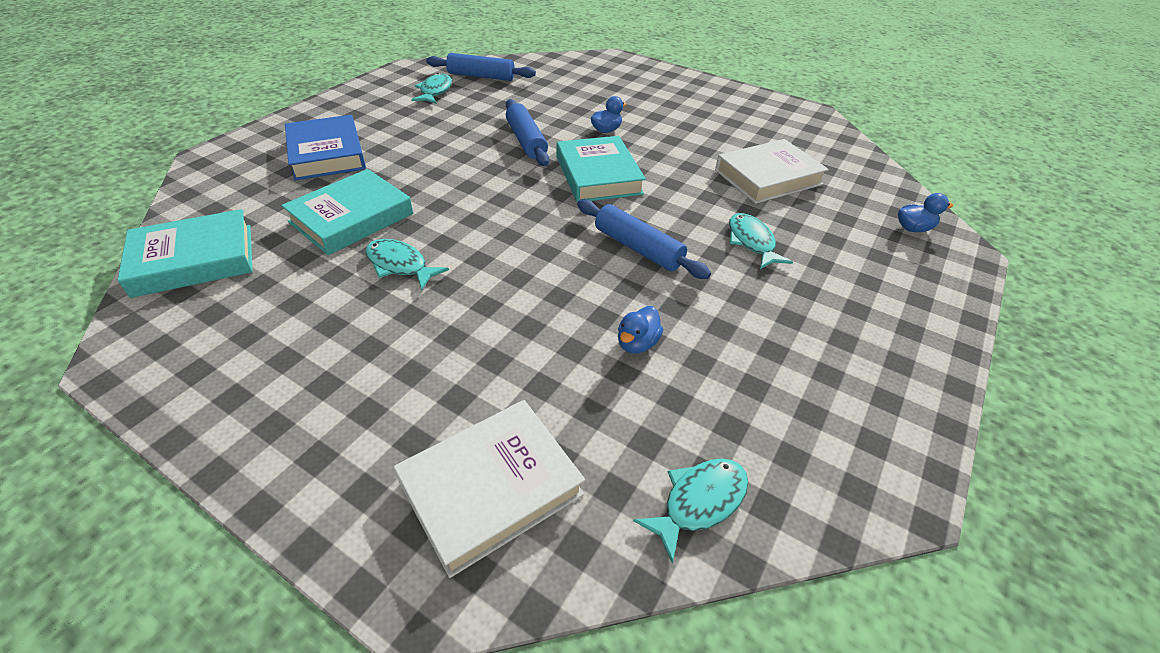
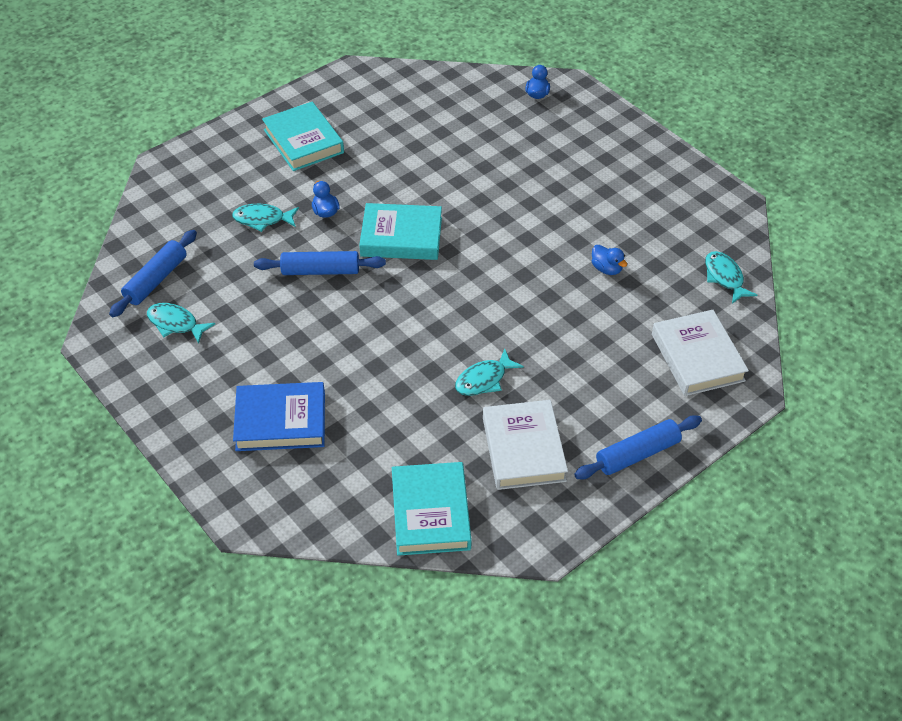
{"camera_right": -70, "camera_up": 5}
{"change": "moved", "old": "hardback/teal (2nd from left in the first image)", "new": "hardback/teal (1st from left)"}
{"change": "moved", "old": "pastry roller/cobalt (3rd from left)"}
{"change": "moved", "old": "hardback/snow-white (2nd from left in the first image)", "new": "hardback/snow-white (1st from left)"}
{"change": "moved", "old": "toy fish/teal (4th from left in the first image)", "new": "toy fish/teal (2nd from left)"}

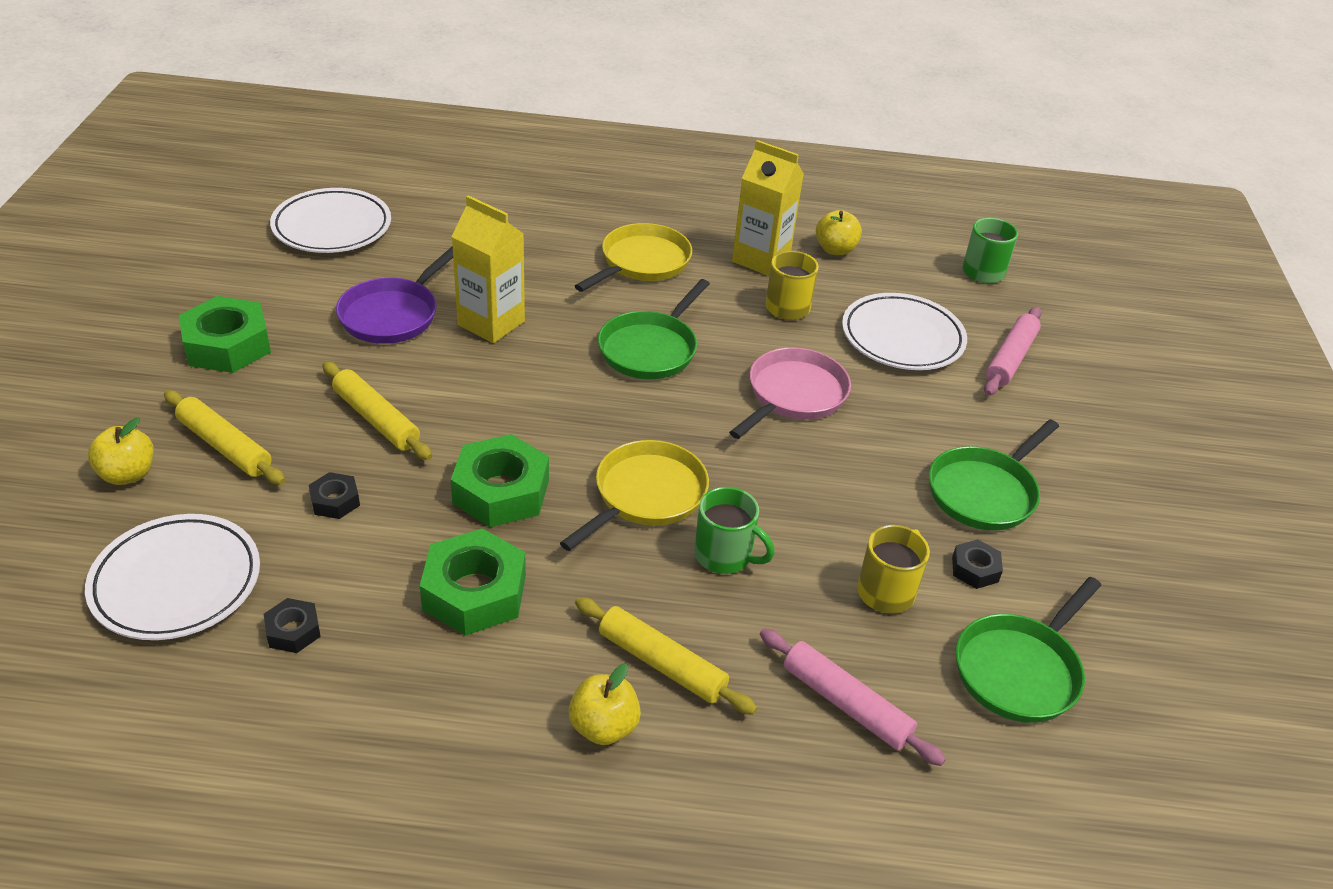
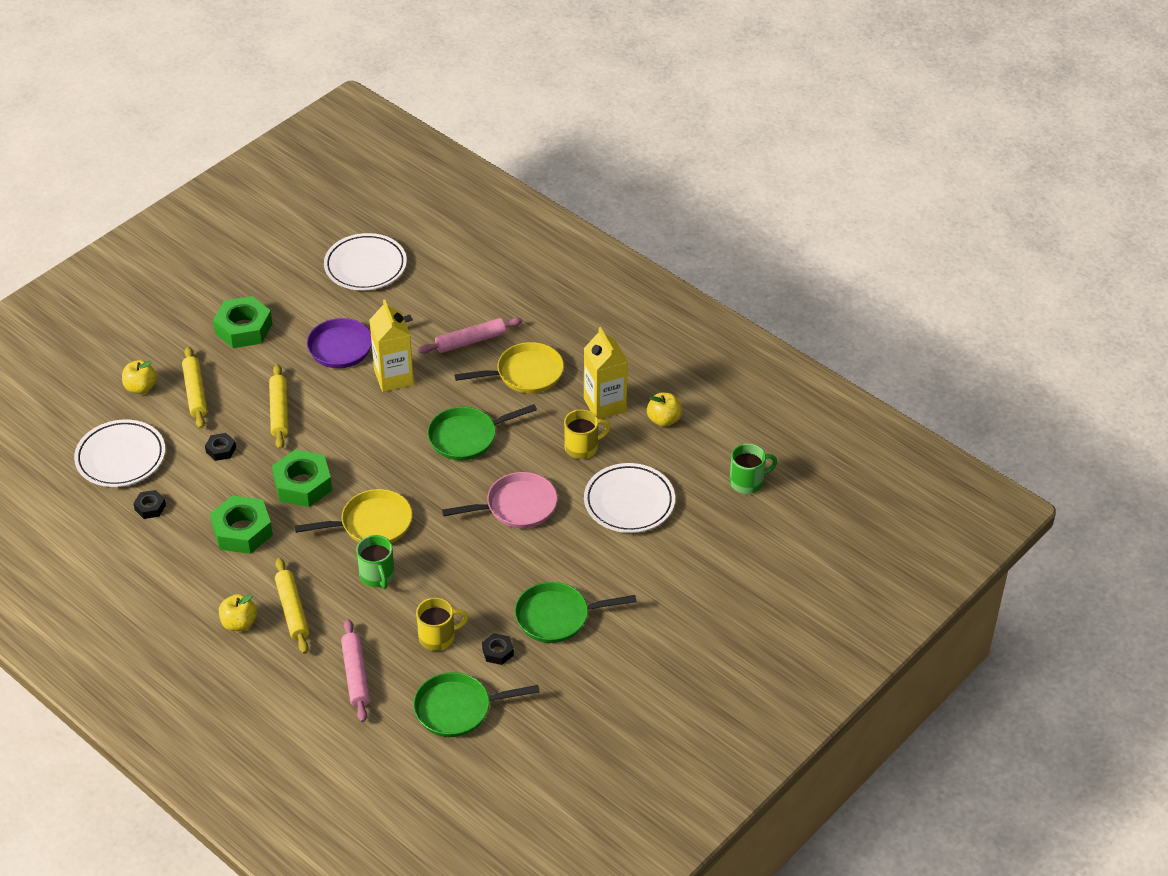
{"camera_right": 40, "camera_up": 5}
{"change": "moved", "old": "pastry roller/pink (2nd from left)"}

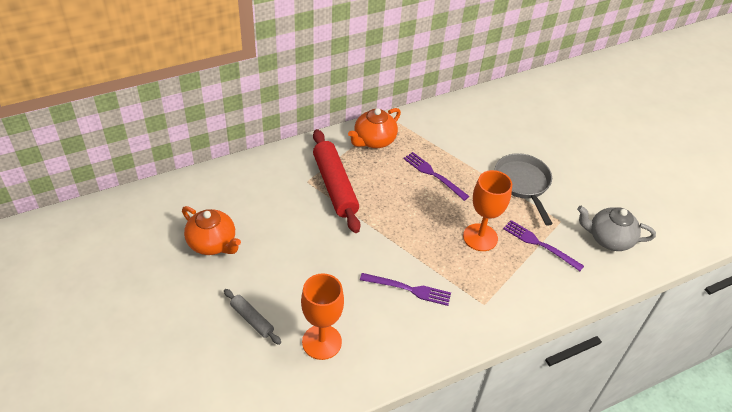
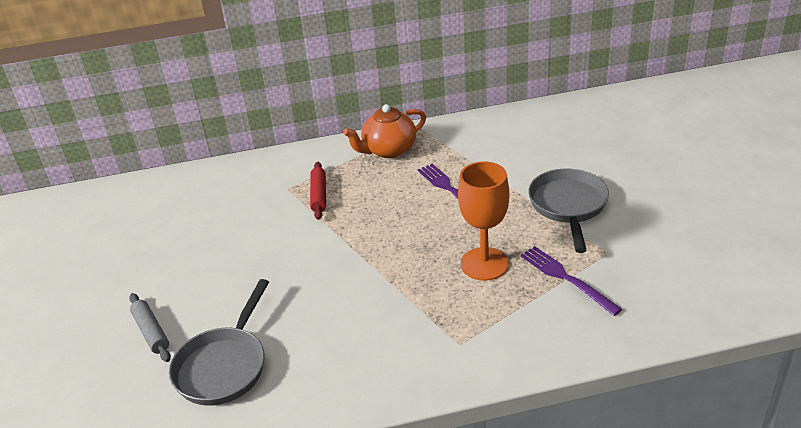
{"camera_right": 20, "camera_up": -10}
{"change": "removed", "old": "tea pot/bright orange (1st from left)"}
{"change": "removed", "old": "dinner fork/purple (1st from left)"}
{"change": "removed", "old": "tea pot/grey"}
{"change": "replaced", "old": "chalice/bright orange (1st from left)", "new": "pan/grey (1st from left)"}
{"change": "resized", "old": "pastry roller/scarlet", "factor": 0.52}

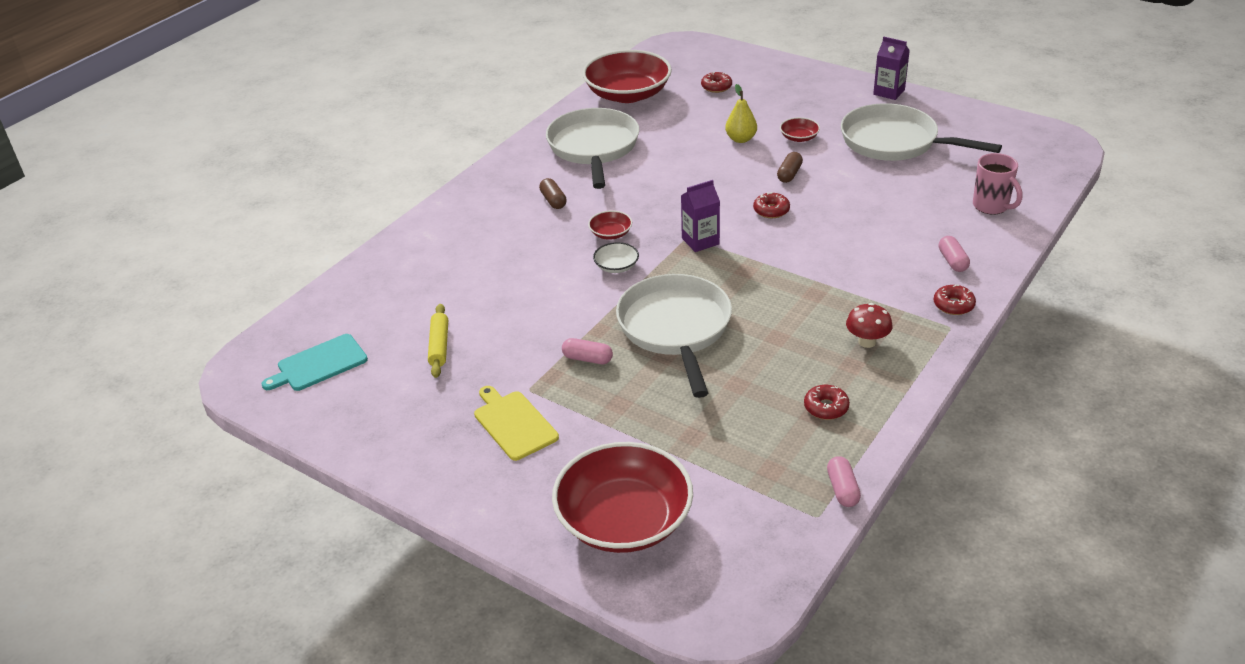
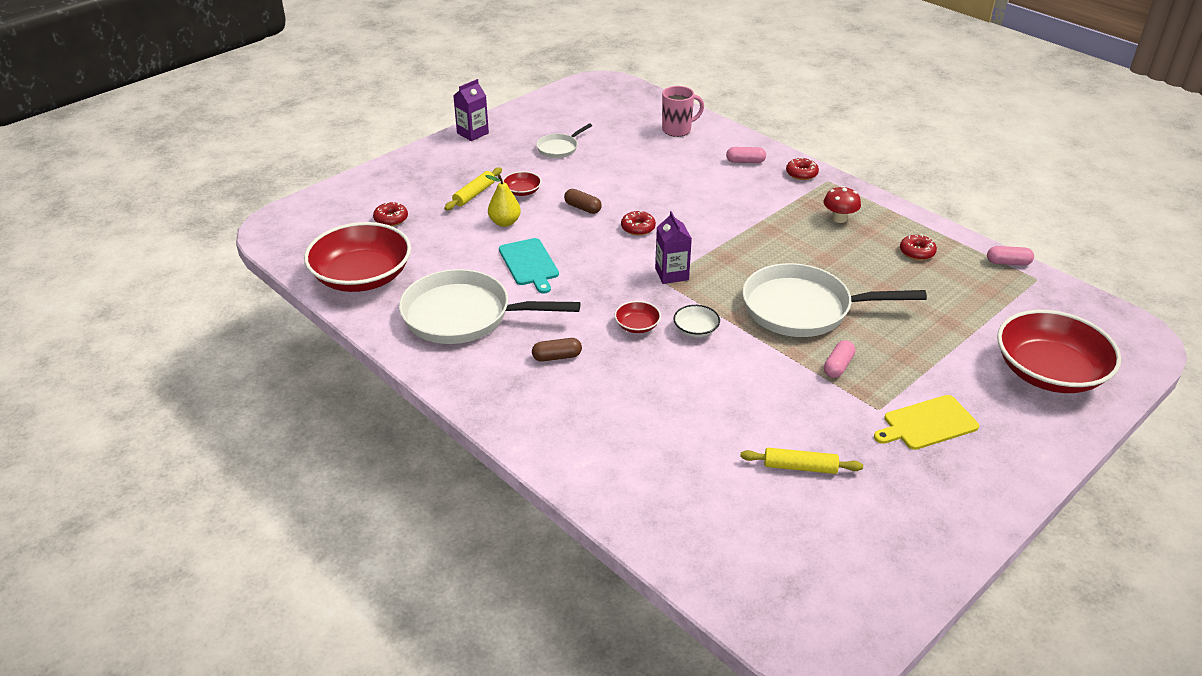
{"camera_right": -80, "camera_up": 0}
{"change": "added", "new": "pastry roller/golden (1st from left)"}
{"change": "moved", "old": "chopping board/teal"}
{"change": "resized", "old": "pan/snow-white (3rd from left in the first image)", "factor": 0.47}

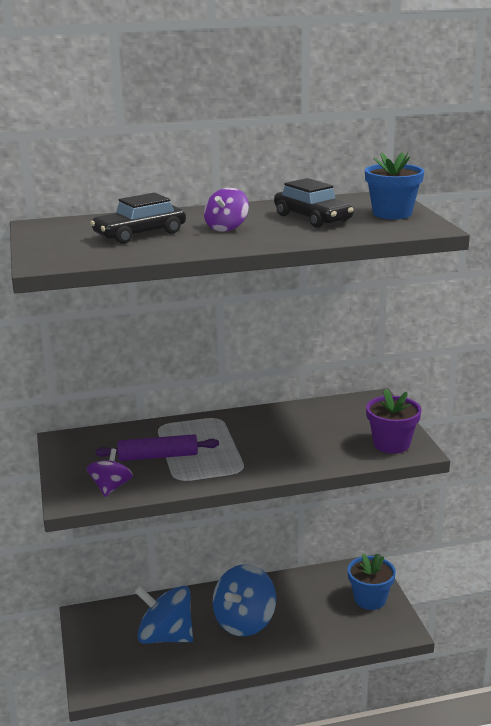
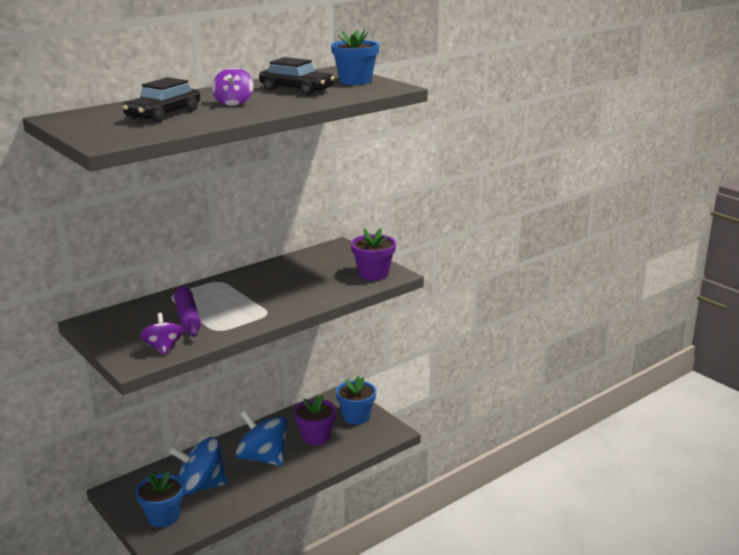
{"camera_right": -25, "camera_up": 0}
{"change": "added", "new": "potted plant/cobalt (1st from left)"}
{"change": "added", "new": "potted plant/purple (1st from left)"}
{"change": "turned", "old": "pastry roller/purple", "degrees": -75}
{"change": "turned", "old": "whirligig/cobalt (2nd from left)", "degrees": 120}

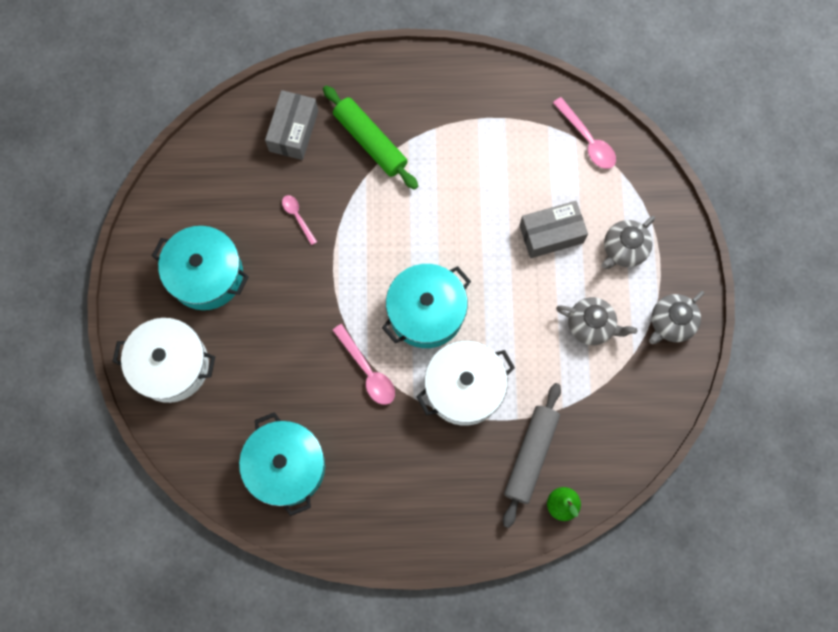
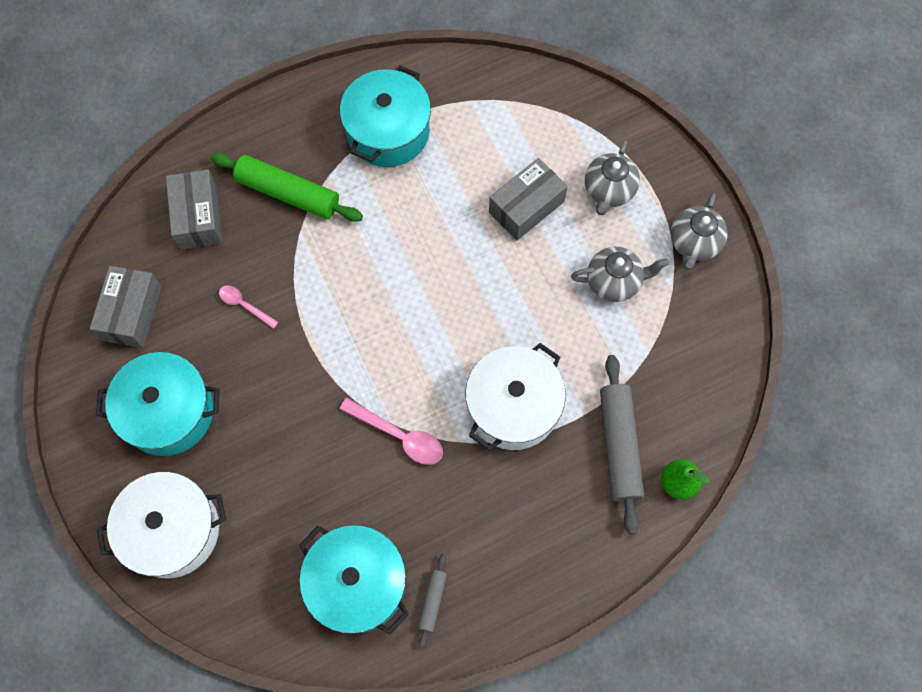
{"camera_right": -25, "camera_up": -5}
{"change": "removed", "old": "teaspoon/pink (3rd from left)"}
{"change": "added", "new": "package/grey (1st from left)"}
{"change": "added", "new": "pastry roller/grey (1st from left)"}
{"change": "moved", "old": "stockpot/teal (3rd from left)"}

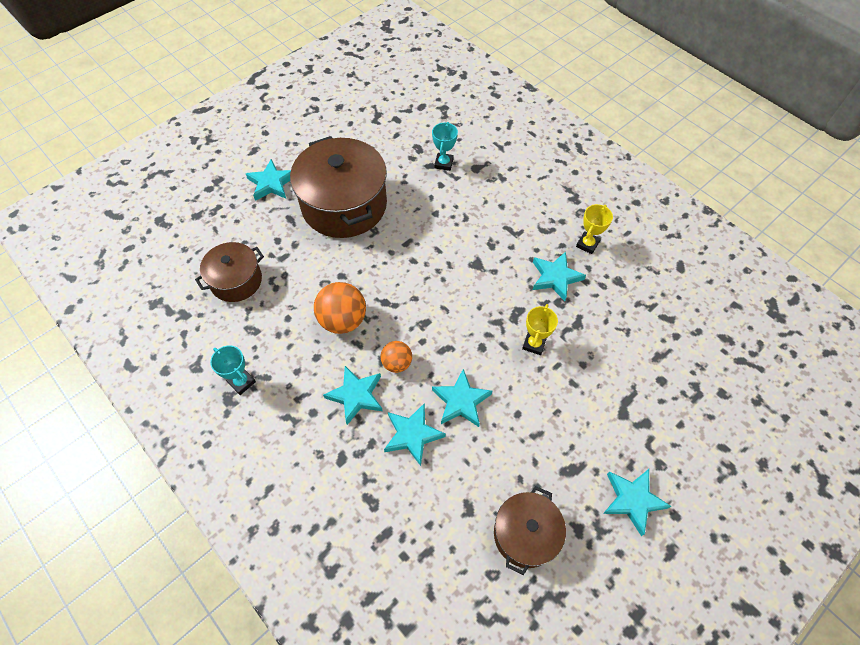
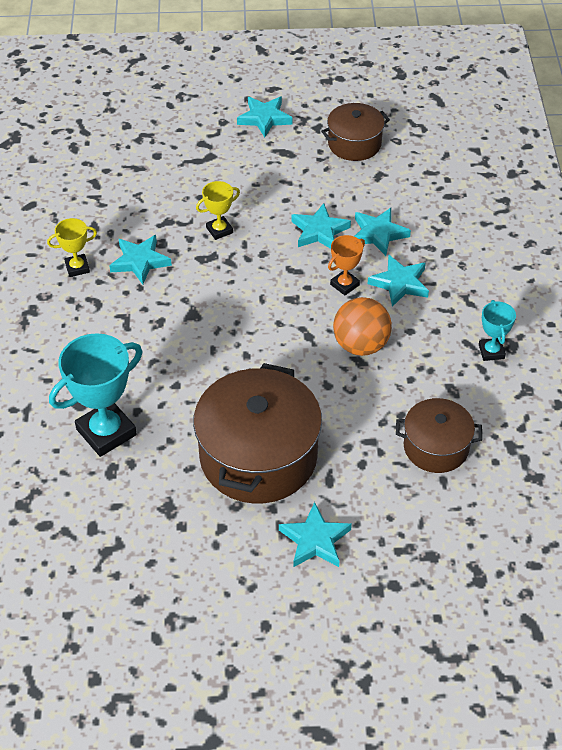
{"camera_right": -140, "camera_up": -10}
{"change": "replaced", "old": "sphere/bright orange (2nd from left)", "new": "award cup/bright orange"}
{"change": "resized", "old": "award cup/teal (2nd from left in the first image)", "factor": 1.9}

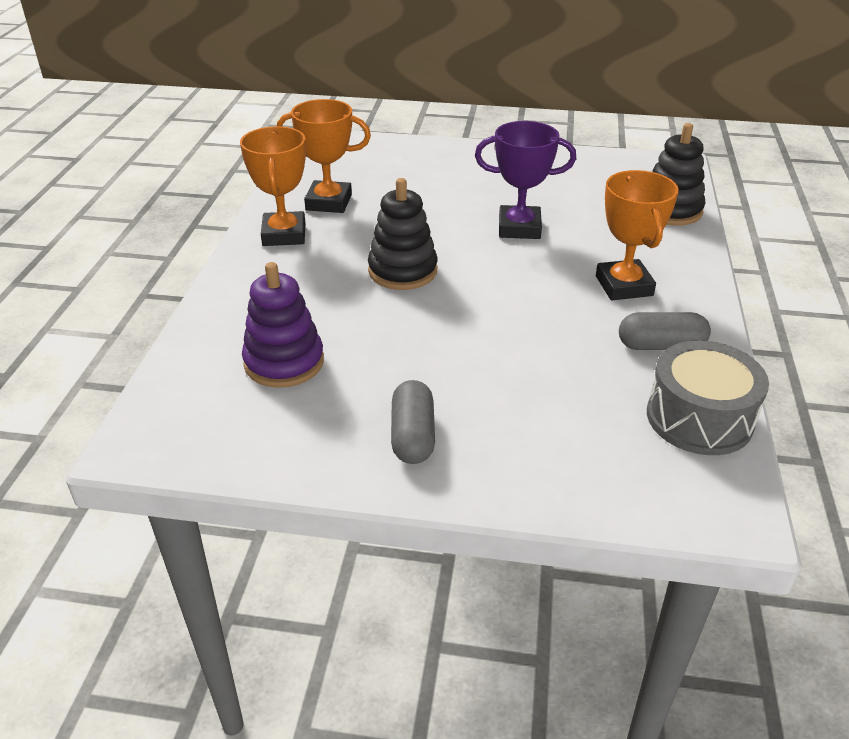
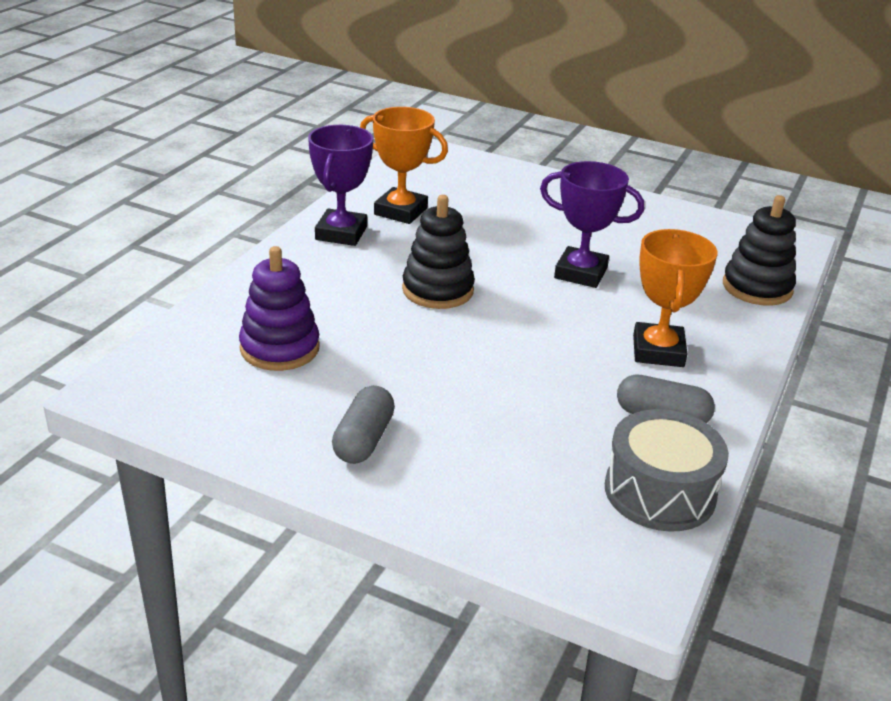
{"camera_right": 15, "camera_up": -5}
{"change": "recoloured", "old": "award cup/bright orange (1st from left)", "new": "award cup/purple (1st from left)"}

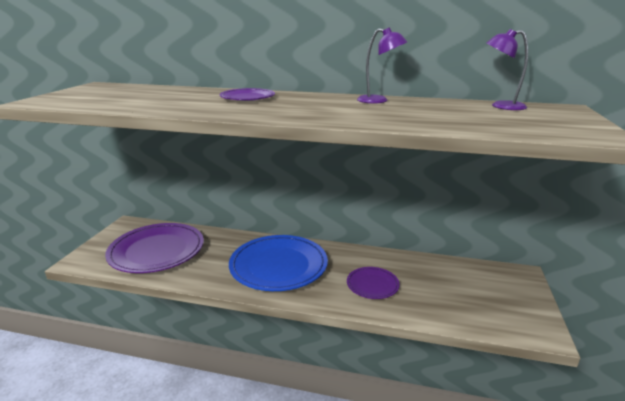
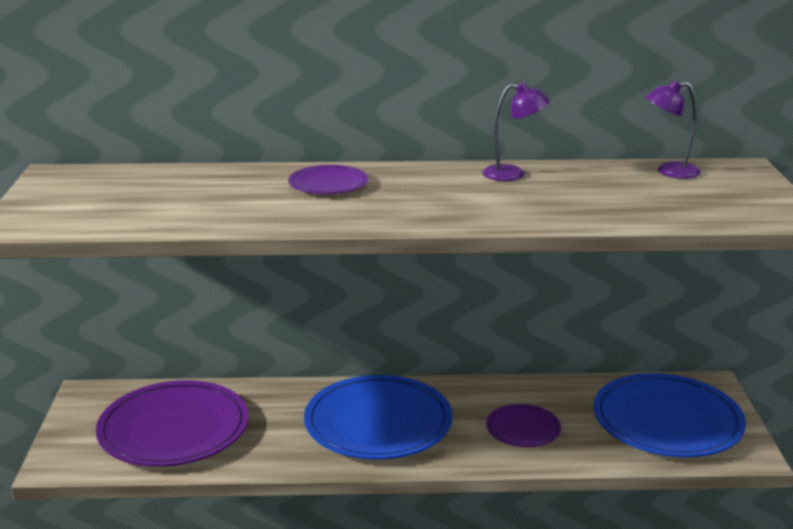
{"camera_right": -15, "camera_up": 0}
{"change": "added", "new": "flat dish/cobalt (2nd from left)"}

